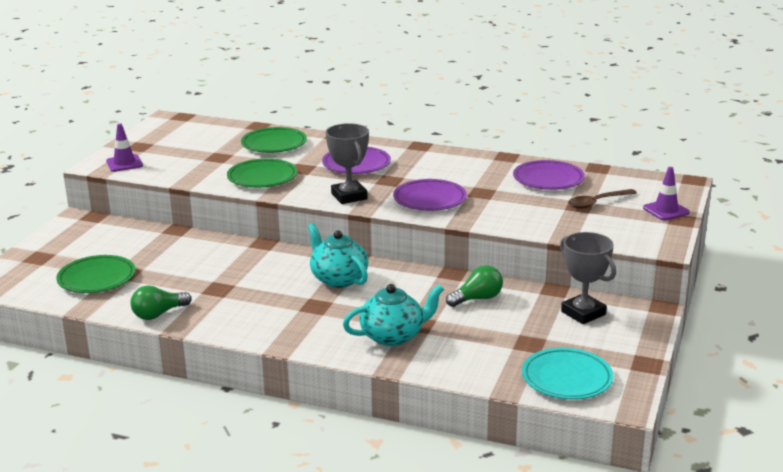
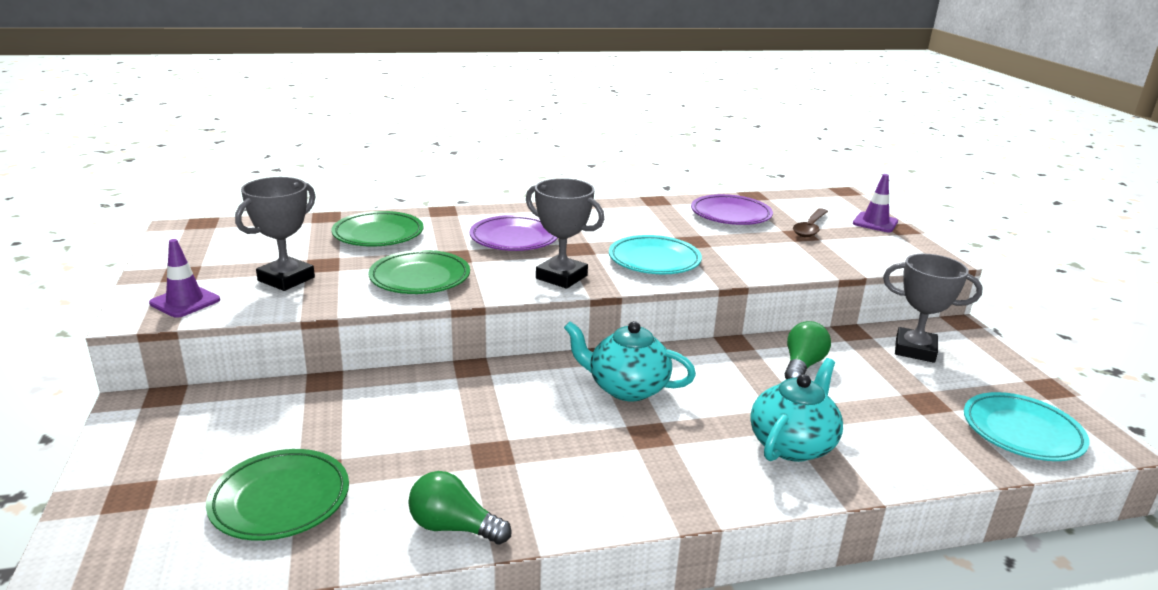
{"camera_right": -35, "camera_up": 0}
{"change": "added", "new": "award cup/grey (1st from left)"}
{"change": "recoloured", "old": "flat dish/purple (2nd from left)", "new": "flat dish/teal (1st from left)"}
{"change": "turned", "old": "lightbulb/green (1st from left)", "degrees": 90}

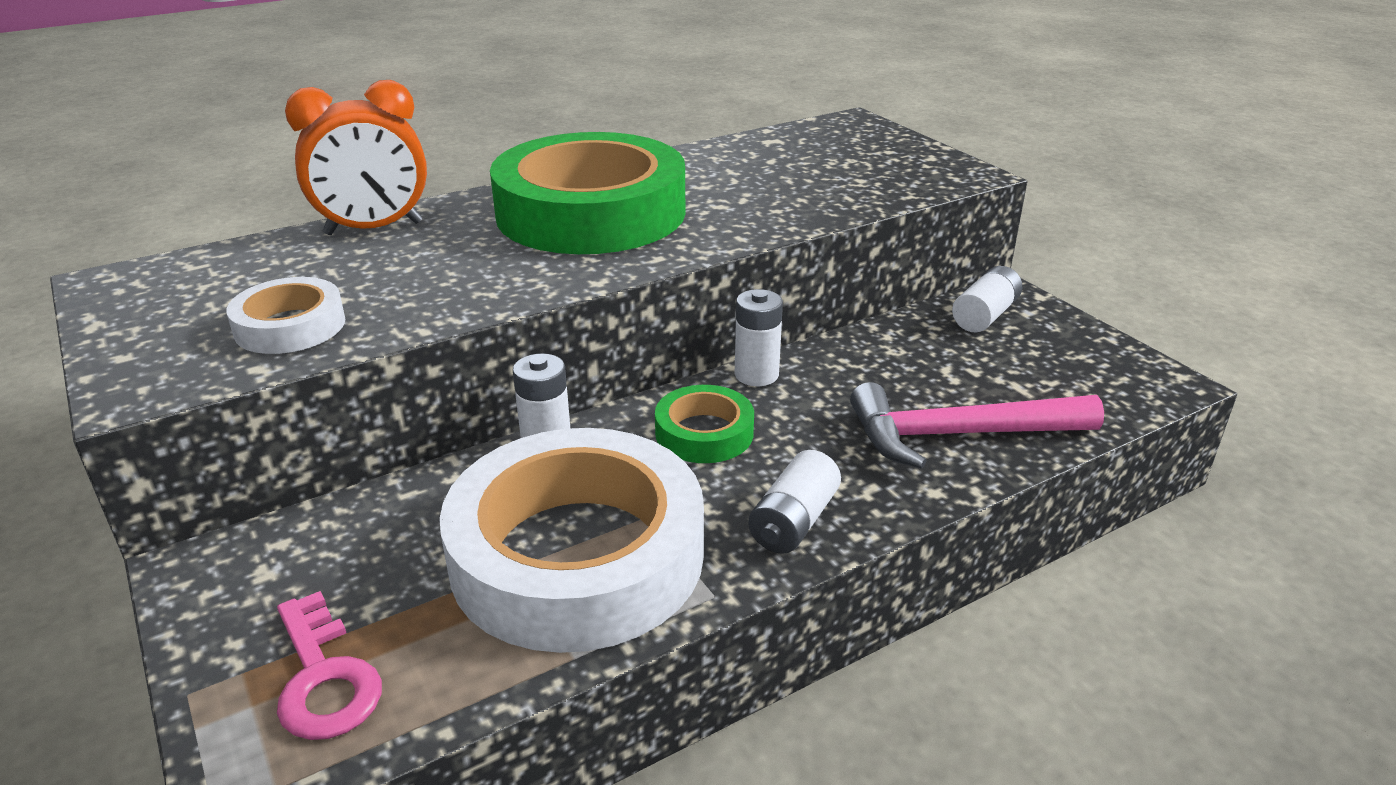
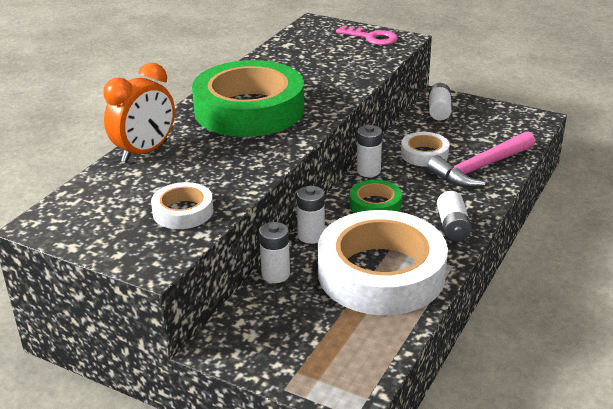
{"camera_right": -30, "camera_up": 0}
{"change": "added", "new": "AA battery/snow-white (1st from left)"}
{"change": "added", "new": "sticky tape/snow-white (3rd from left)"}
{"change": "moved", "old": "latchkey/pink"}

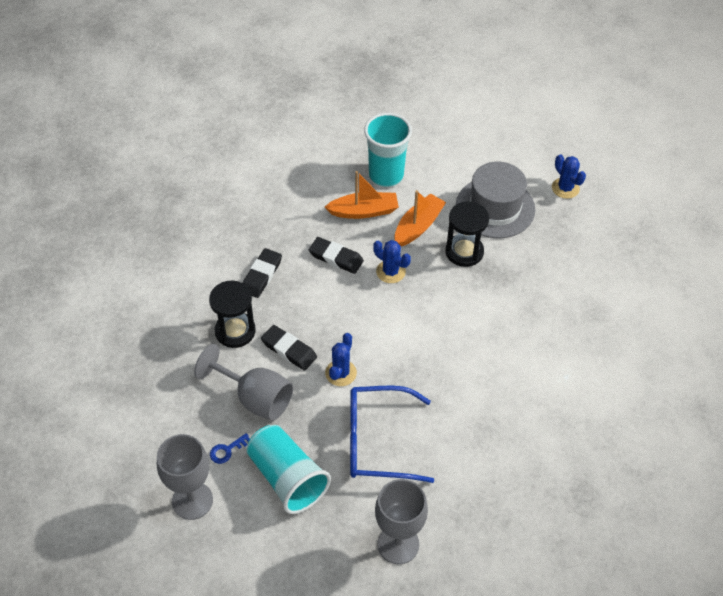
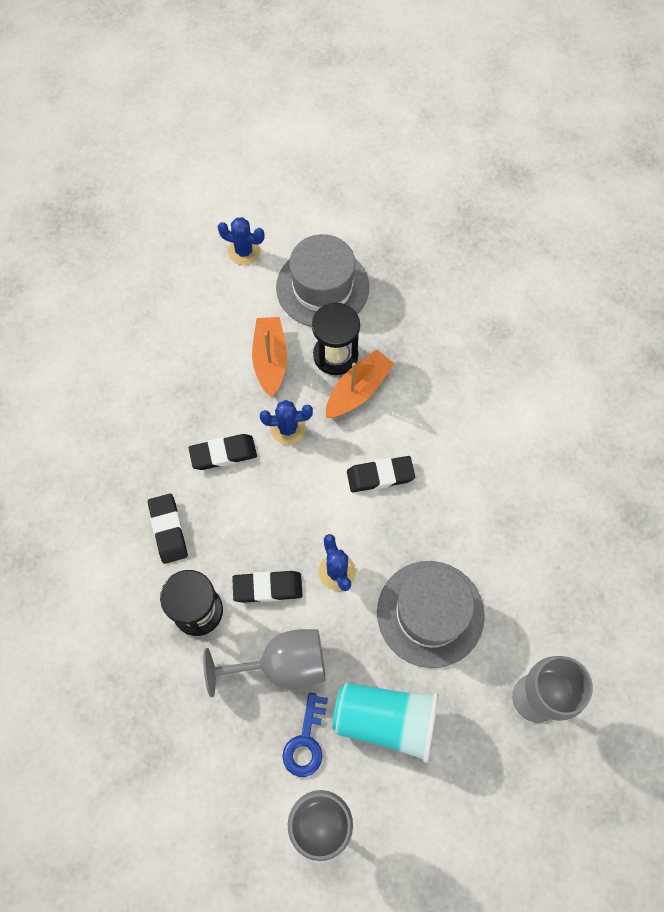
{"camera_right": -40, "camera_up": 15}
{"change": "removed", "old": "cup/teal (2nd from left)"}
{"change": "added", "new": "pencil eraser/jet-black (4th from left)"}
{"change": "moved", "old": "toy boat/bright orange (1st from left in the first image)", "new": "toy boat/bright orange (2nd from left)"}
{"change": "moved", "old": "cactus/cobalt (3rd from left in the first image)", "new": "cactus/cobalt (1st from left)"}
{"change": "replaced", "old": "glasses/cobalt", "new": "hat/grey (2nd from left)"}
{"change": "resized", "old": "latchkey/cobalt", "factor": 1.5}

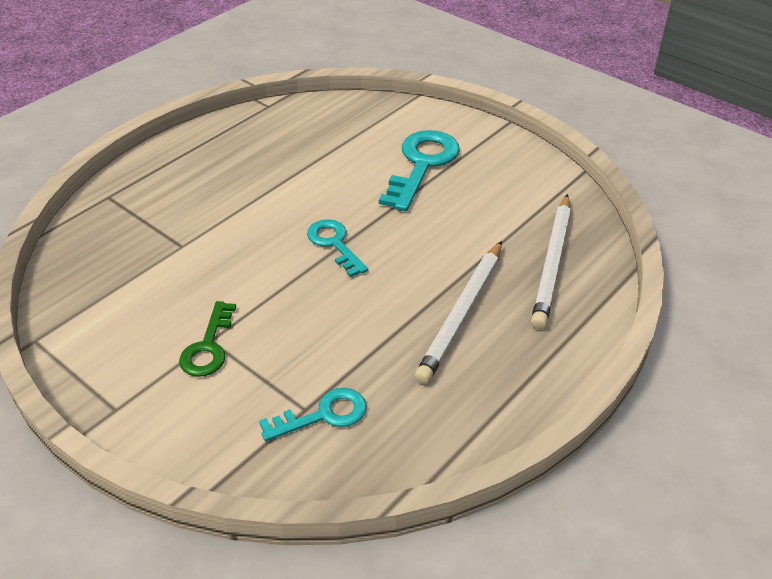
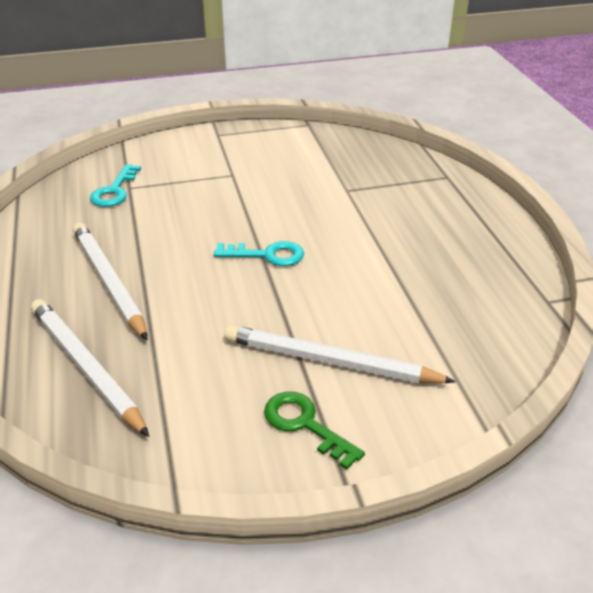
{"camera_right": 125, "camera_up": -5}
{"change": "moved", "old": "latchkey/green"}
{"change": "replaced", "old": "latchkey/teal (3rd from left)", "new": "pencil/snow-white (3rd from left)"}

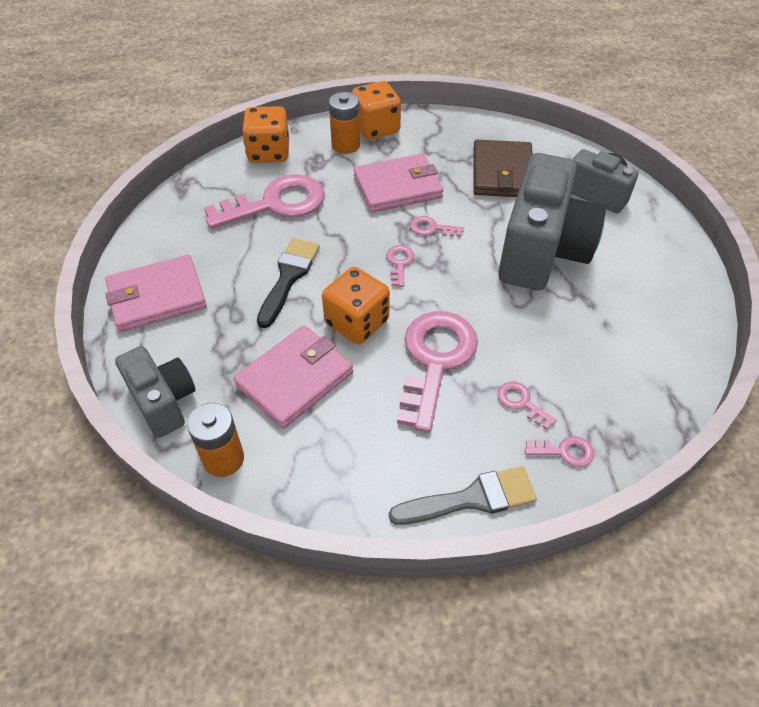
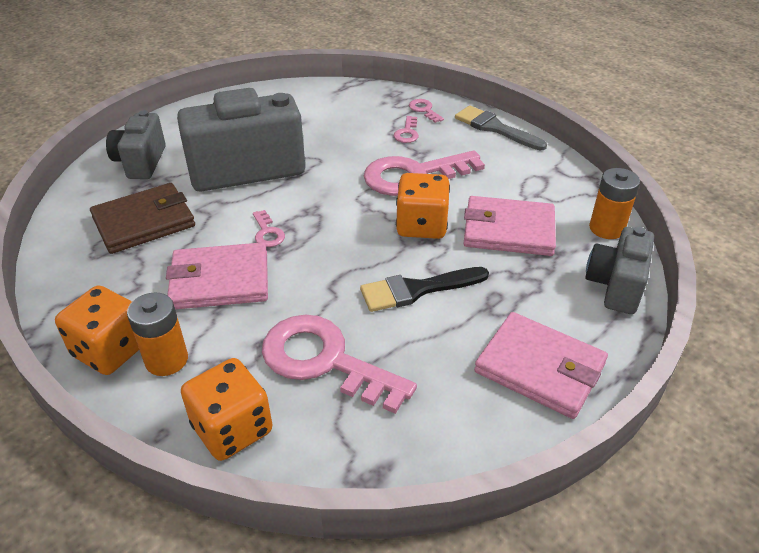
{"camera_right": -125, "camera_up": -10}
{"change": "removed", "old": "latchkey/pink (2nd from left)"}
{"change": "turned", "old": "billfold/pink (3rd from left in the first image)", "degrees": -45}

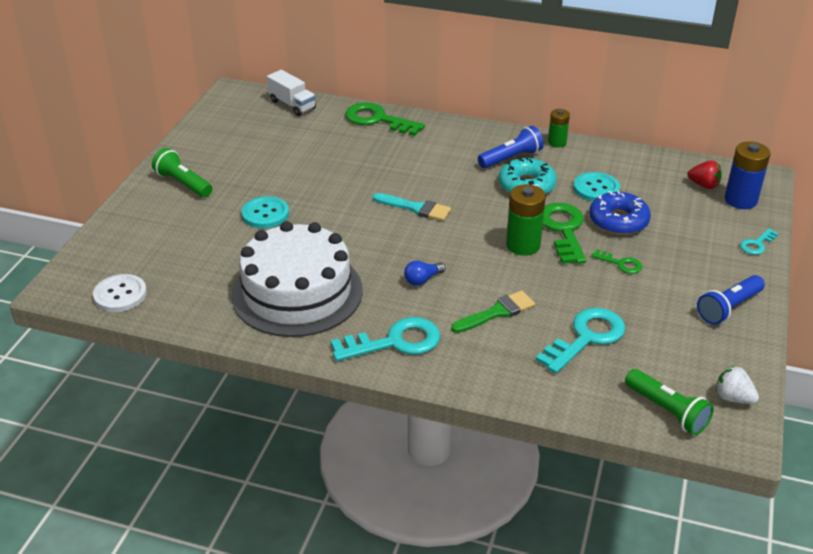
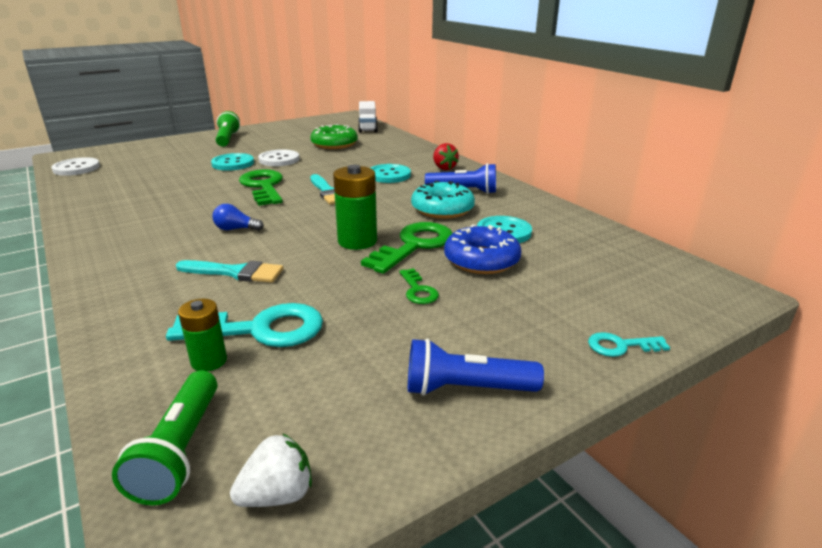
{"camera_right": 40, "camera_up": -10}
{"change": "removed", "old": "gateau/snow-white"}
{"change": "removed", "old": "latchkey/teal (1st from left)"}
{"change": "removed", "old": "AA battery/cobalt"}
{"change": "added", "new": "button/snow-white (2nd from left)"}
{"change": "added", "new": "glazed donut/green"}
{"change": "added", "new": "button/teal (2nd from left)"}
{"change": "moved", "old": "latchkey/green (1st from left)"}
{"change": "moved", "old": "AA battery/green (2nd from left in the first image)", "new": "AA battery/green (1st from left)"}
{"change": "moved", "old": "toy strawberry/scarlet"}
{"change": "recoloured", "old": "brush/green", "new": "brush/teal (1st from left)"}
{"change": "turned", "old": "toy strawberry/snow-white", "degrees": 75}

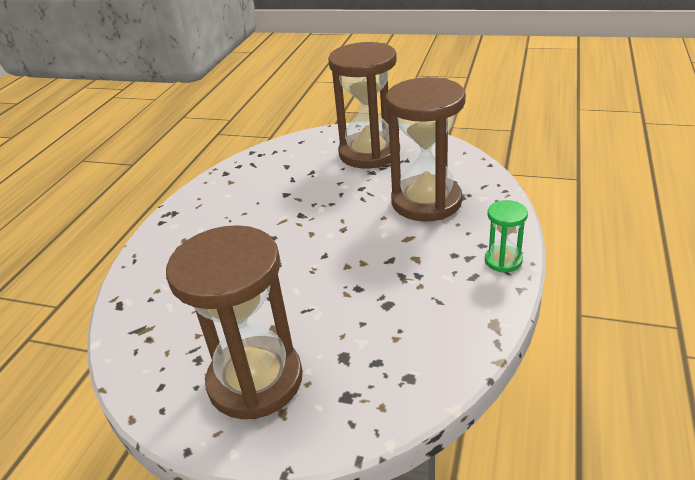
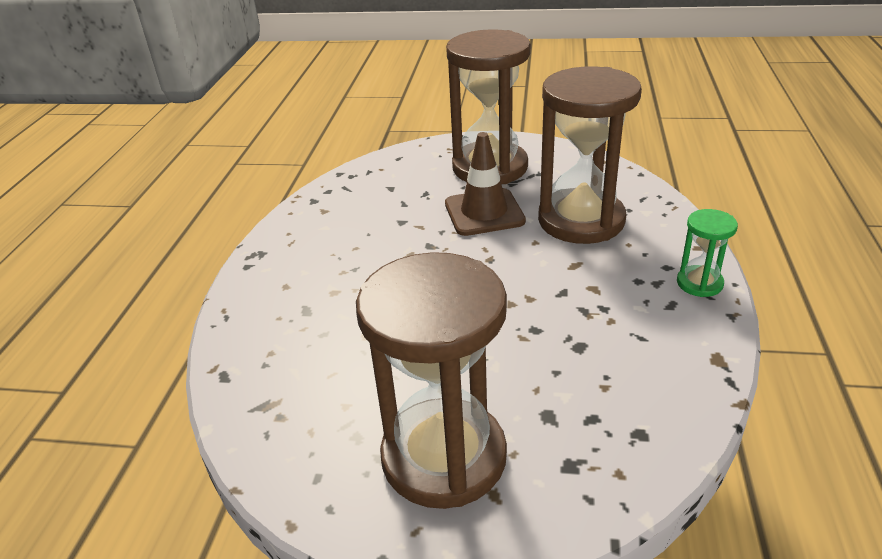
{"camera_right": -10, "camera_up": 0}
{"change": "added", "new": "road cone/russet"}

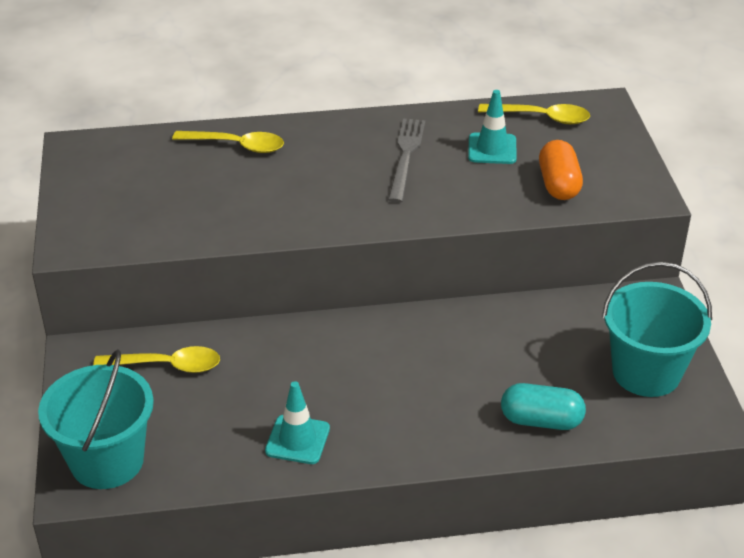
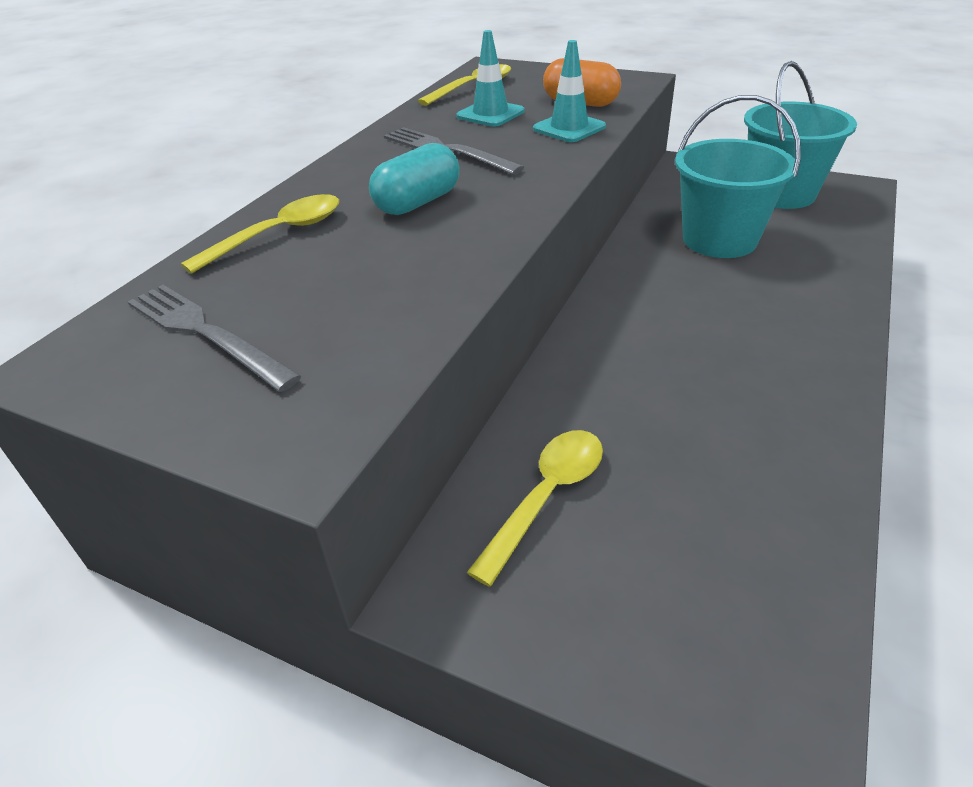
{"camera_right": -55, "camera_up": 0}
{"change": "added", "new": "dinner fork/grey (1st from left)"}
{"change": "moved", "old": "bucket/teal (1st from left)"}
{"change": "moved", "old": "road cone/teal (1st from left in the first image)", "new": "road cone/teal (2nd from left)"}
{"change": "moved", "old": "pill/teal"}

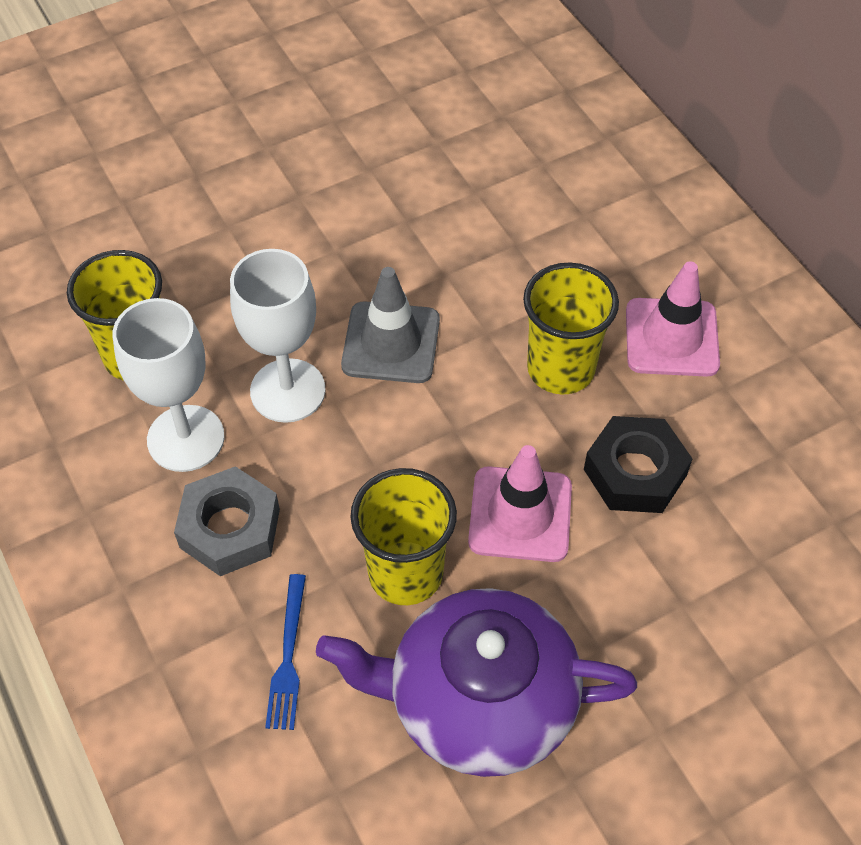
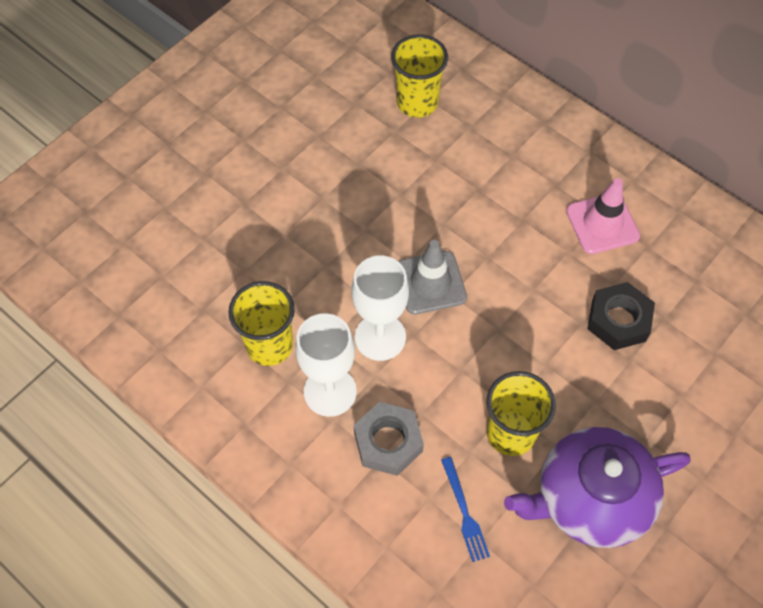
{"camera_right": -20, "camera_up": 5}
{"change": "removed", "old": "road cone/pink (1st from left)"}
{"change": "moved", "old": "cup/golden (3rd from left in the first image)", "new": "cup/golden (2nd from left)"}

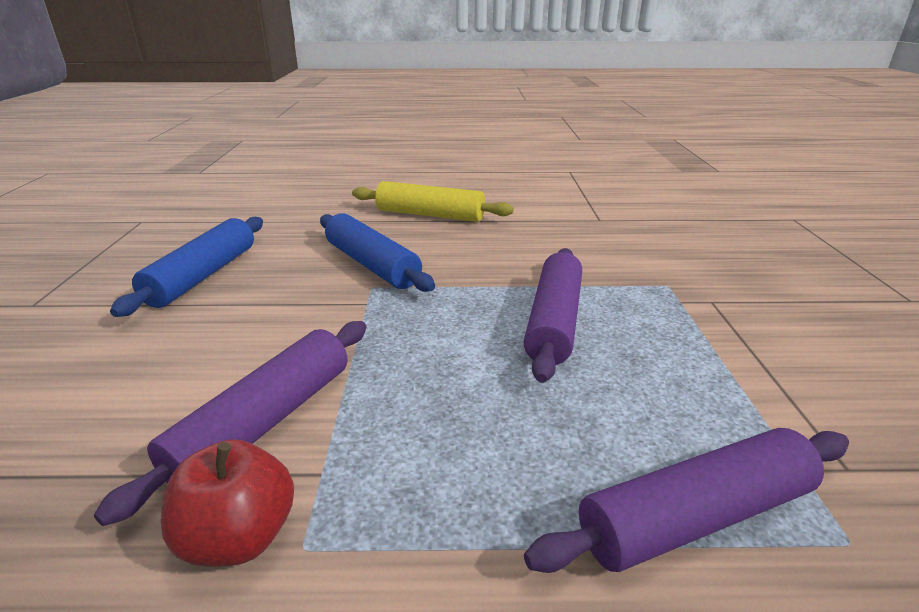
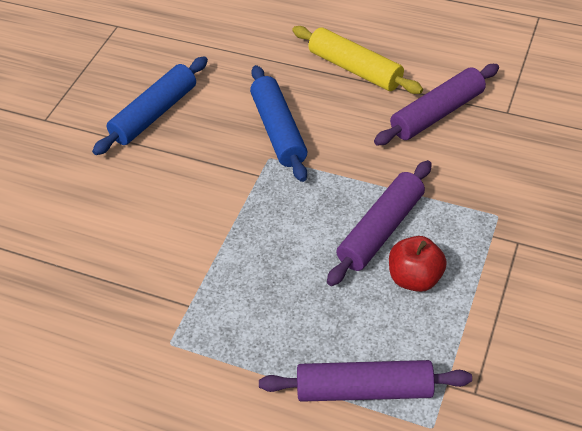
{"camera_right": 25, "camera_up": 20}
{"change": "moved", "old": "pastry roller/purple (1st from left in the first image)", "new": "pastry roller/purple (3rd from left)"}
{"change": "moved", "old": "apple fruit/scarlet"}

